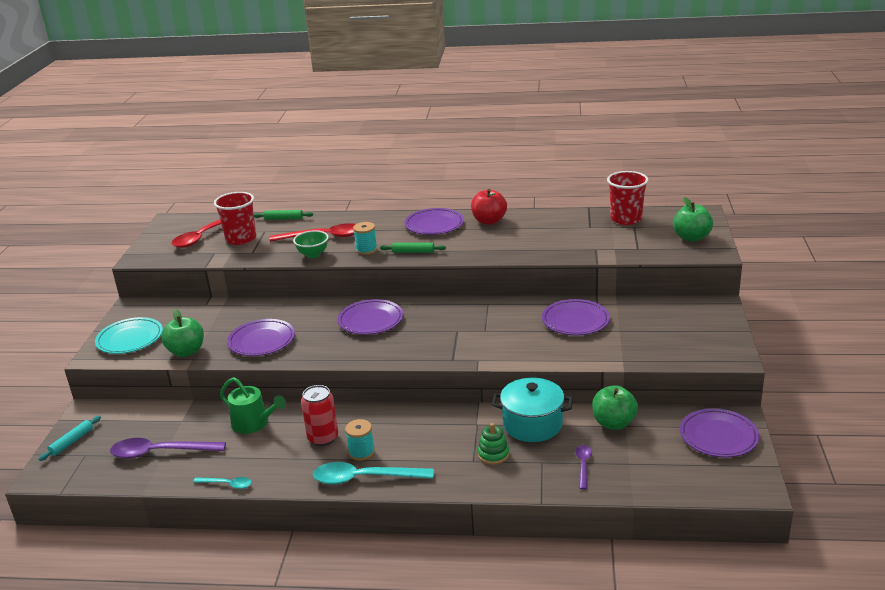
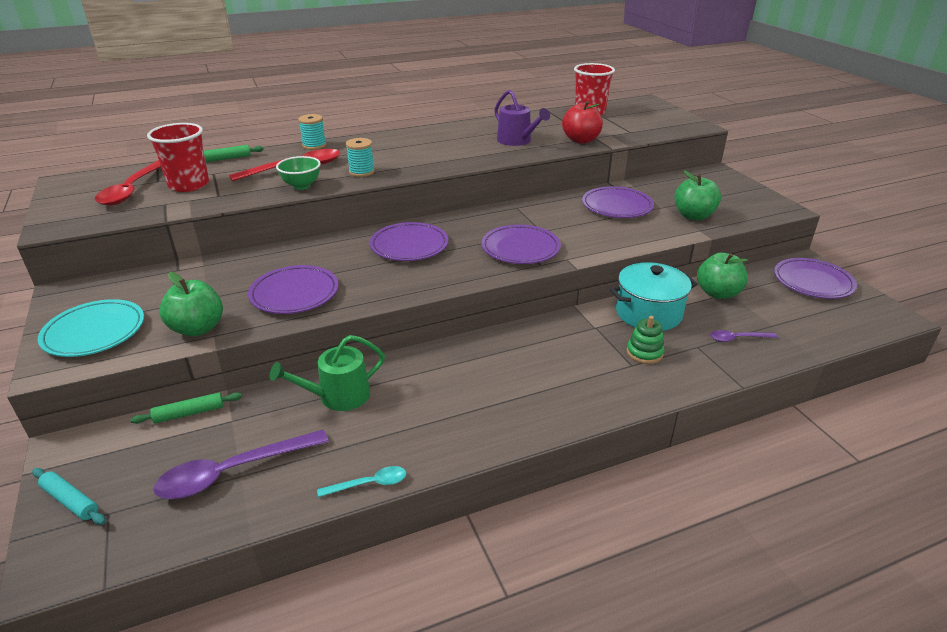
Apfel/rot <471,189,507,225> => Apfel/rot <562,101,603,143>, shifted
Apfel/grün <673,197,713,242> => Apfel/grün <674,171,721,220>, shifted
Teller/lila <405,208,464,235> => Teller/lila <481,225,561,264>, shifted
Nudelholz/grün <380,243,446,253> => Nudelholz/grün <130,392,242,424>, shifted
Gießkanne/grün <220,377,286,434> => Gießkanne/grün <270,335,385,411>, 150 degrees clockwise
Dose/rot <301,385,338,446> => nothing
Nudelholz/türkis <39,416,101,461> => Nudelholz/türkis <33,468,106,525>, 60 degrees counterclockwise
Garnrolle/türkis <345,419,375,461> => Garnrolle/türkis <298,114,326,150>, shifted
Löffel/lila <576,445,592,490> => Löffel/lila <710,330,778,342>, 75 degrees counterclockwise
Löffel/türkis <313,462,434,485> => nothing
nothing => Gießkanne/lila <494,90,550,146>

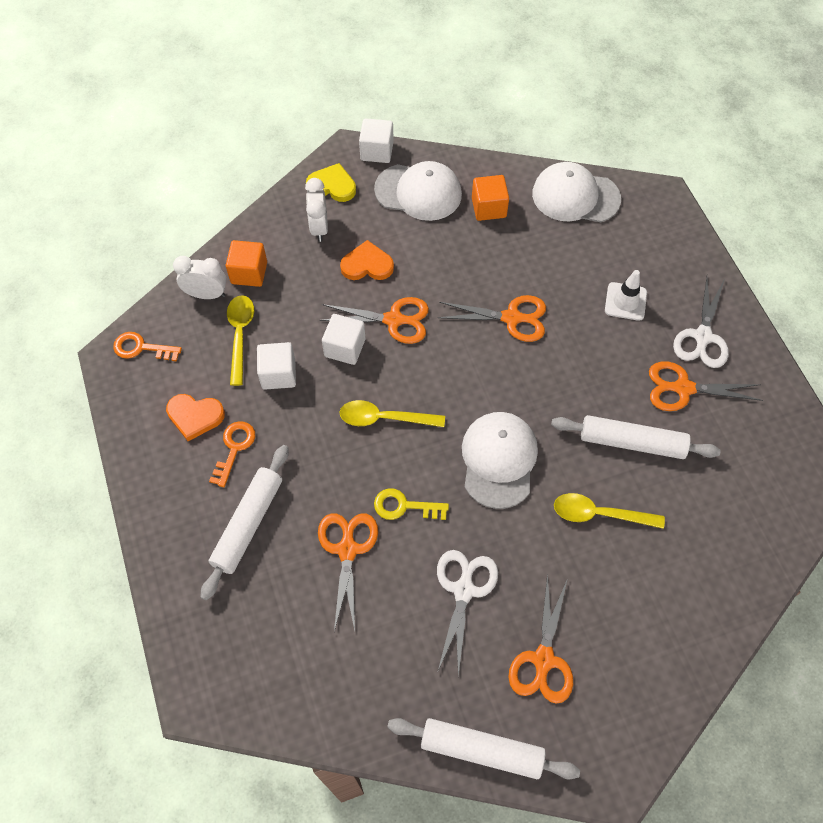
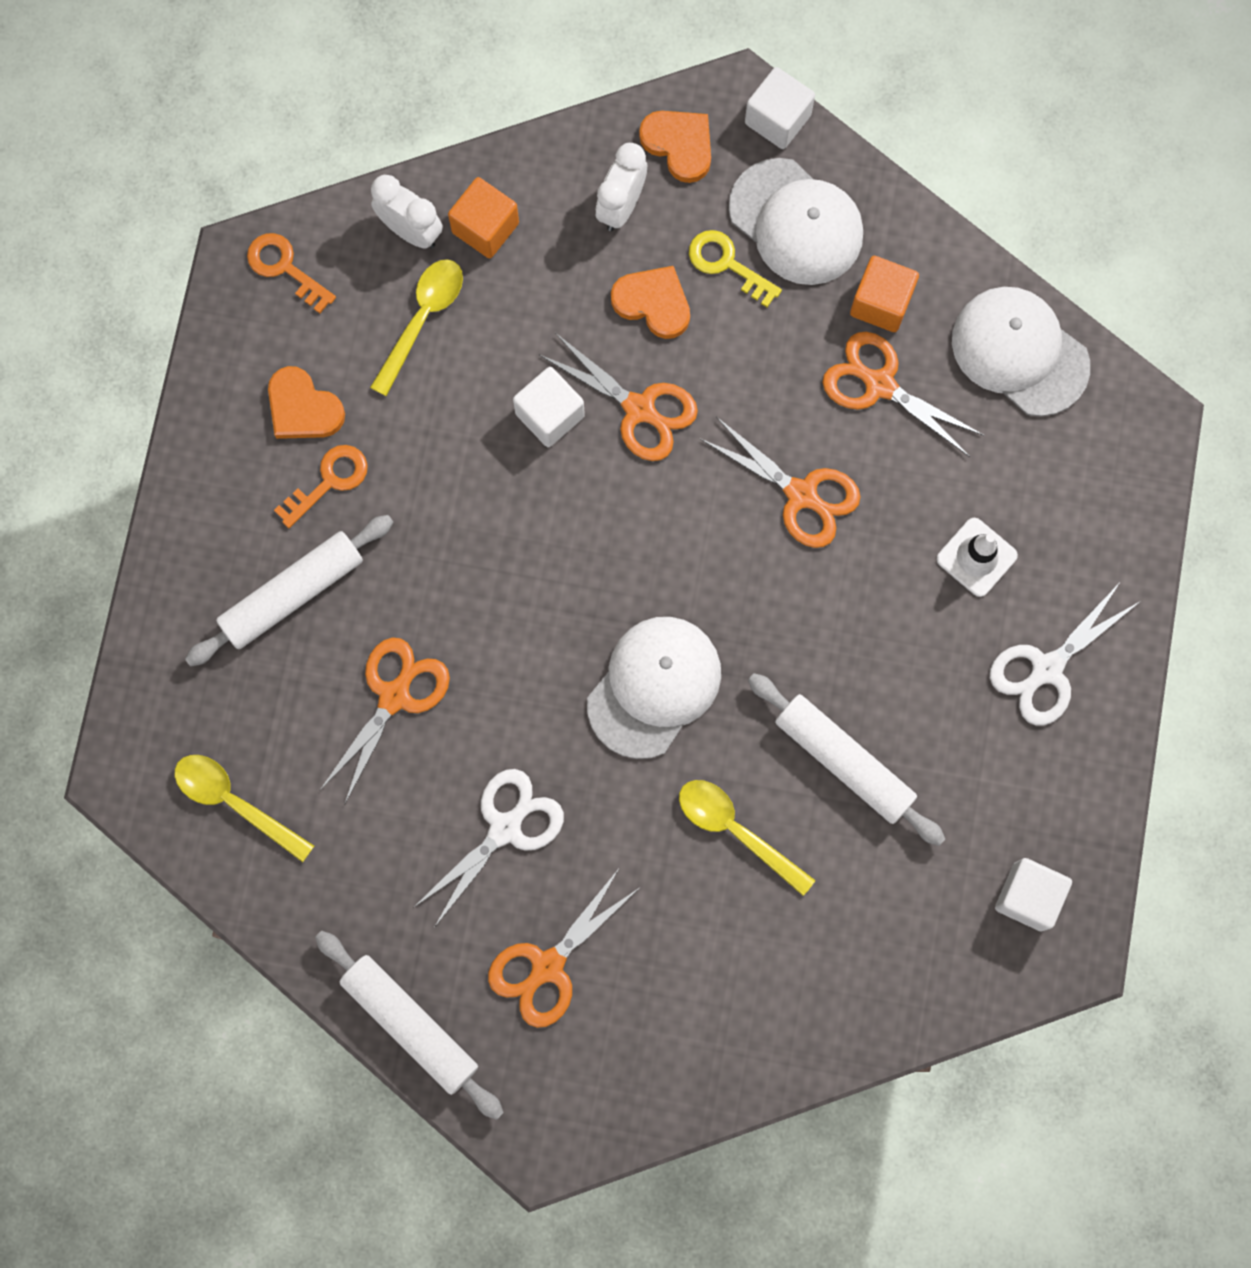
Herz/gelb <306,163,356,202> => Herz/orange <639,111,711,183>
Kubus/weiß <257,342,296,390> => Kubus/weiß <995,858,1072,931>, shifted
Schere/orange <649,361,763,411> => Schere/orange <823,332,985,457>, shifted
Löffel/gelb <340,400,445,427> => Löffel/gelb <175,755,314,862>, shifted
Schlüssel/gelb <374,488,449,520> => Schlüssel/gelb <689,230,782,307>, shifted

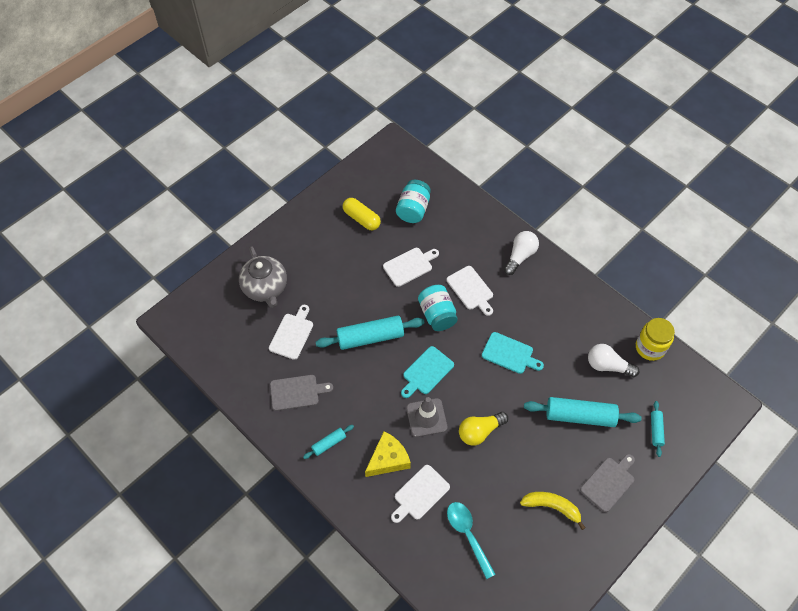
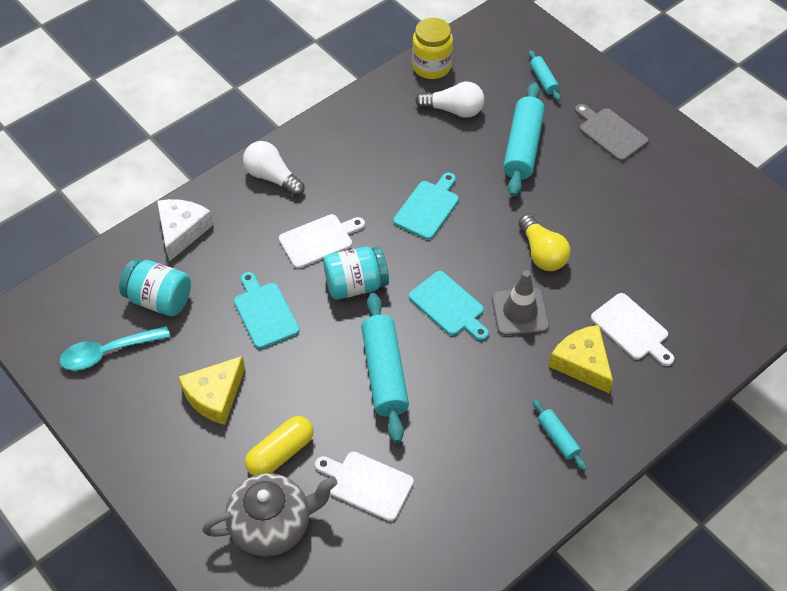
Kapsel/gelb <343,198,381,230> => Kapsel/gelb <245,416,313,476>, shifted
Schneidebrett/weiß <383,248,439,287> => Schneidebrett/türkis <234,272,300,349>
Glühbirne/weiß <588,344,640,377> => Glühbirne/weiß <415,82,484,118>, 105 degrees counterclockwise
Schneidebrett/grau <270,375,333,411> => nothing
Nudelholz/türkis <651,401,665,457> => Nudelholz/türkis <529,50,561,101>, 60 degrees clockwise
Banane/gelb <520,492,585,530> => nothing
Löffel/türkis <447,502,496,579> => Löffel/türkis <60,326,170,371>, shifted
nothing => Käse/weiß <157,199,213,262>
nothing => Käse/gelb <178,356,245,425>

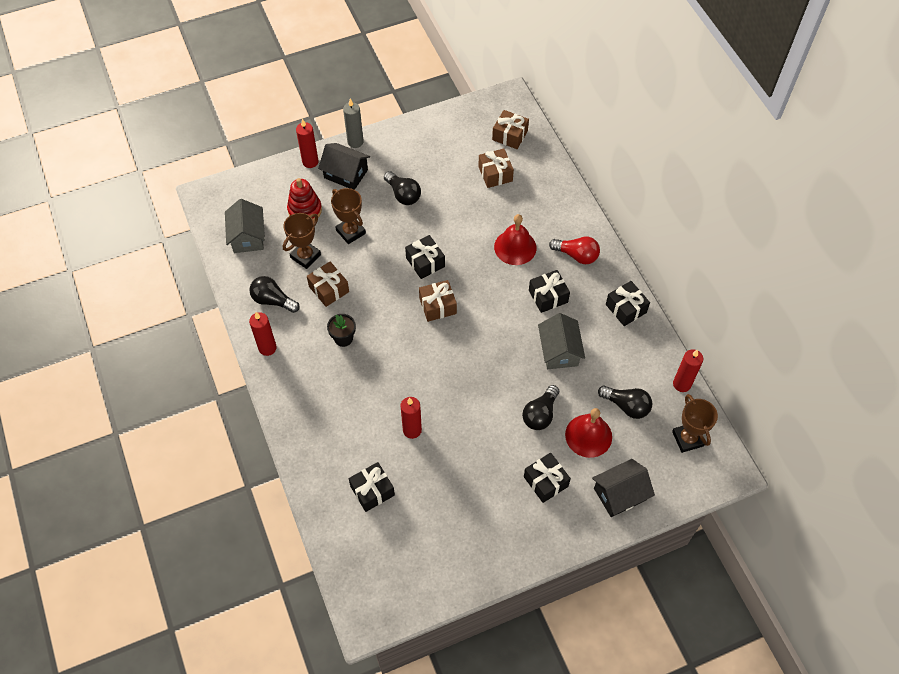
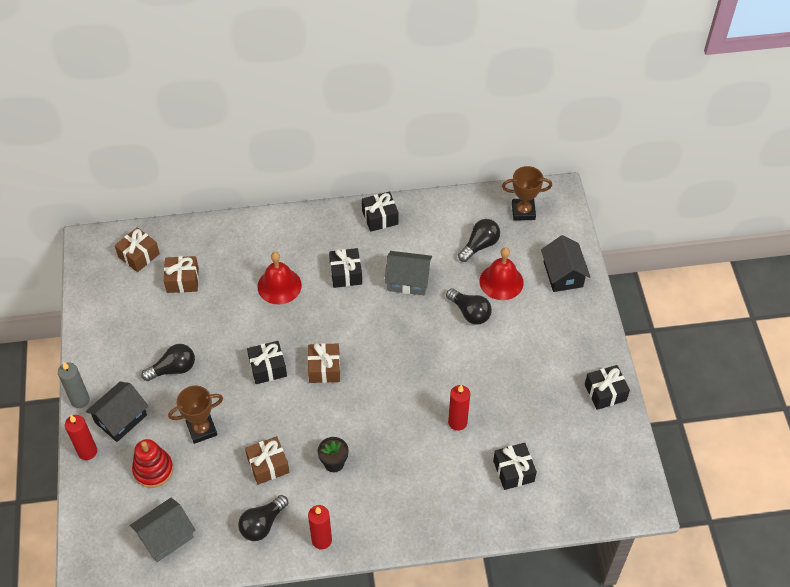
Haus/grau <225,199,265,253> => Haus/grau <130,498,195,562>, 45 degrees counterclockwise
Pokal/braun <283,213,321,269> => nothing
Glühbirne/rot <549,236,600,264> => nothing
Kerze/rot <673,349,703,392> => nothing
Geschenk/schwarz <524,452,571,503> => Geschenk/schwarz <585,365,630,410>, shifted

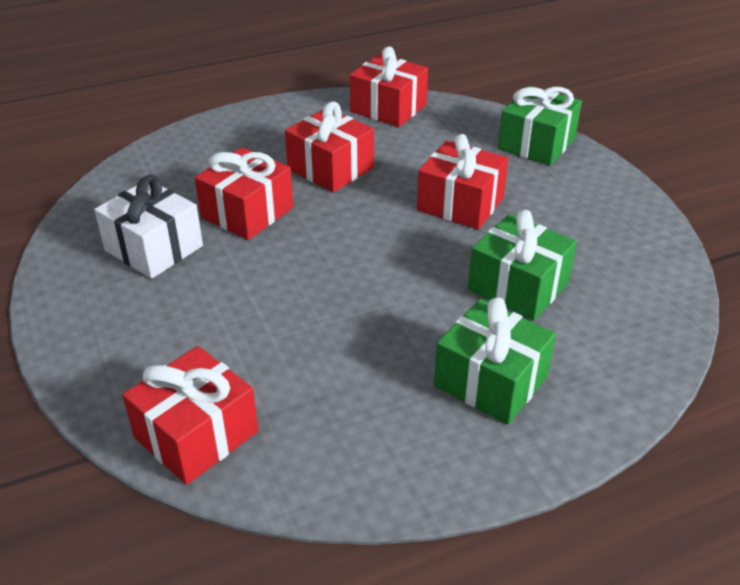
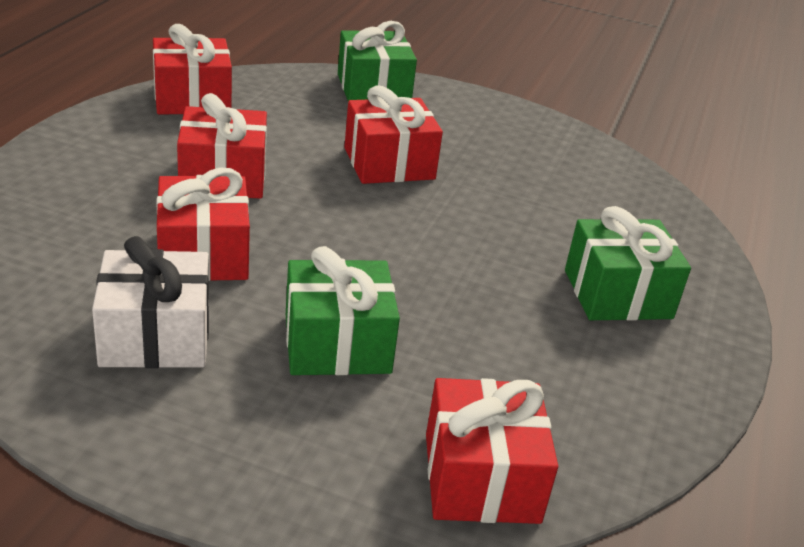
Geschenk/grün <468,210,577,320> => Geschenk/grün <286,246,400,375>, shifted

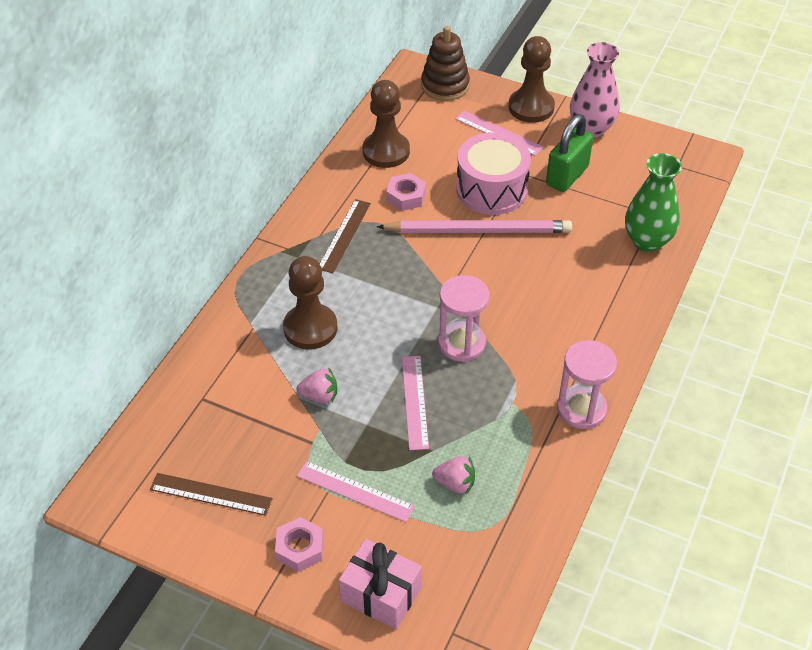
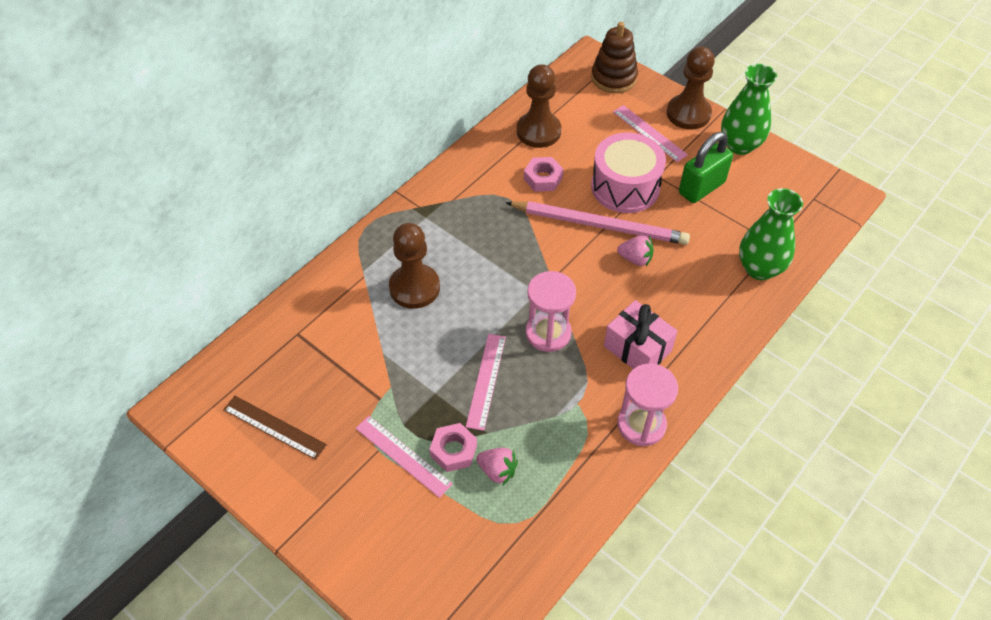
Vase/rosa <570,42,619,138> => Vase/grün <721,64,777,155>
Lineal/braun <320,199,371,273> => nothing
Erdbeere/rosa <297,367,337,404> => Erdbeere/rosa <617,235,654,266>, shifted
Sechskantmutter/rosa <275,517,323,572> => Sechskantmutter/rosa <429,423,477,472>, shifted
Geschenk/rosa <339,539,422,629> => Geschenk/rosa <604,300,678,369>, shifted

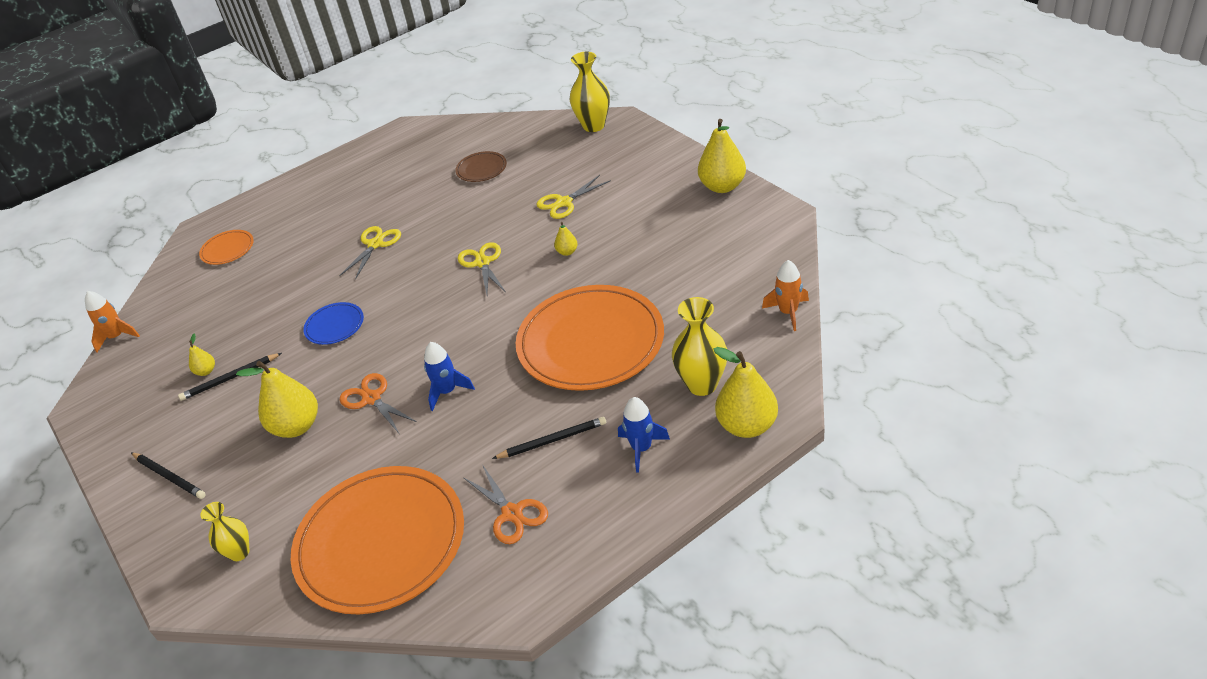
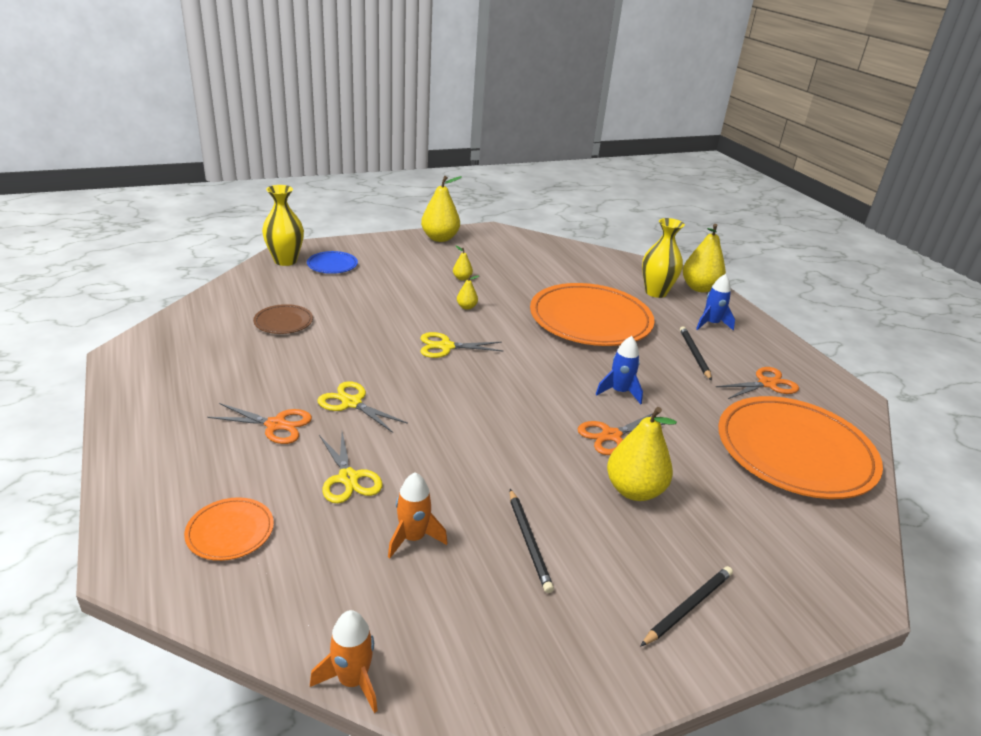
Schere/gelb <536,175,611,219> => Schere/gelb <319,432,383,503>, shifted
Rakete/orange <762,260,809,331> => Rakete/orange <388,472,447,558>, shifted
Teller/blau <303,302,364,345> => Teller/blau <307,251,358,274>, shifted
Birne/gelb <189,334,215,376> => Birne/gelb <453,245,473,281>, shifted
Vase/gelb <201,502,250,561> => nothing
nothing => Schere/orange <207,403,312,444>

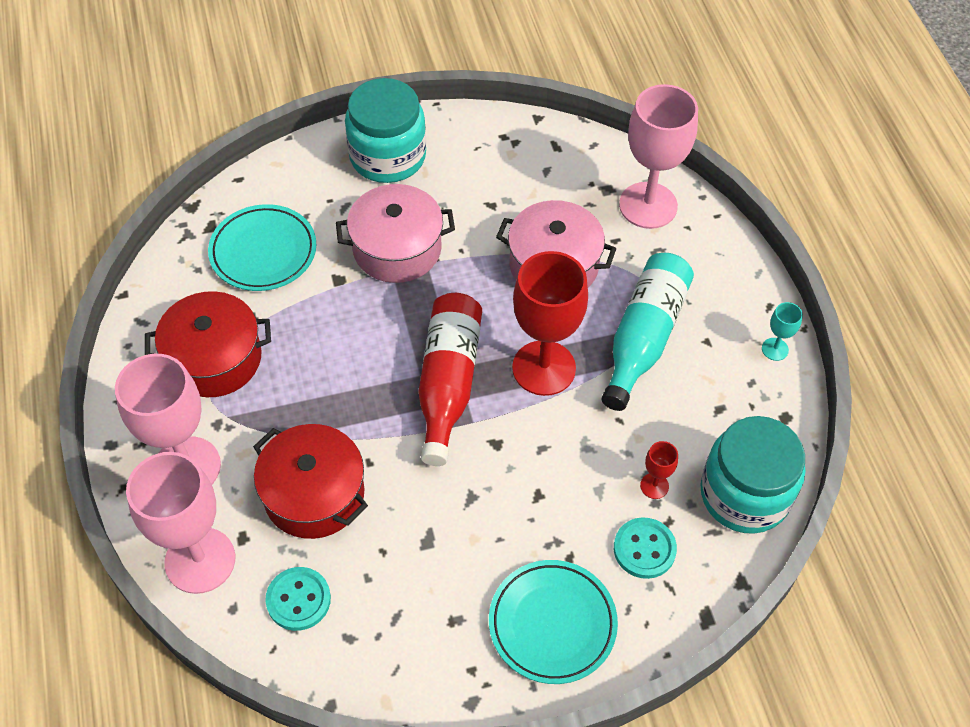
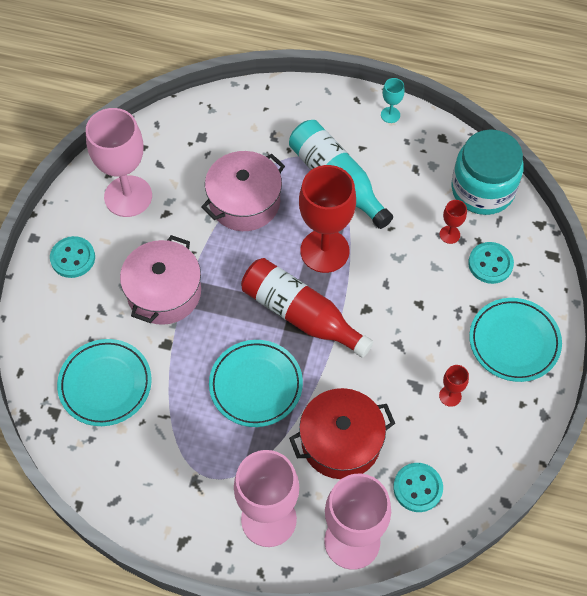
Einmachglas/türkis <345,78,426,183> => Knopf/türkis <50,236,95,278>
Kelch/rosa <619,84,698,229> => Kelch/rosa <86,108,152,217>, shifted
Kochtopf/rot <145,291,271,397> => nothing
nothing => Teller/türkis <209,340,303,427>
nothing => Kelch/rot <439,365,469,407>

